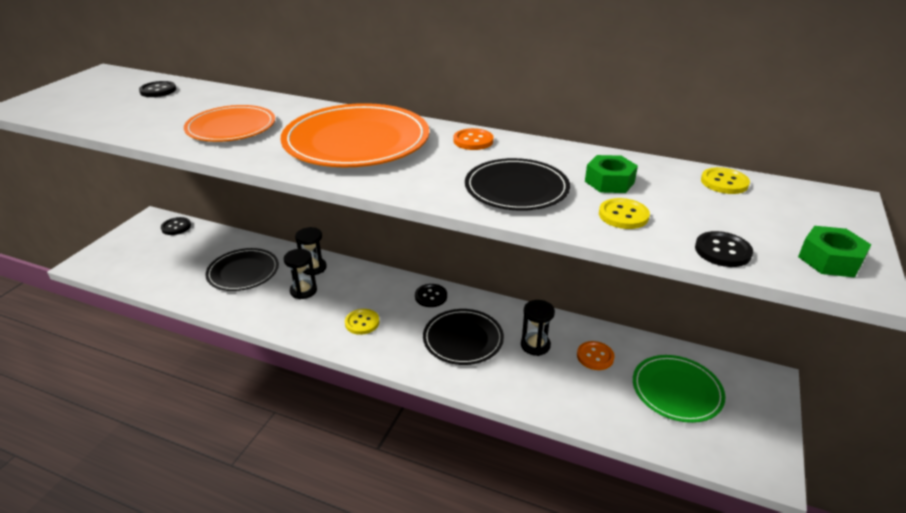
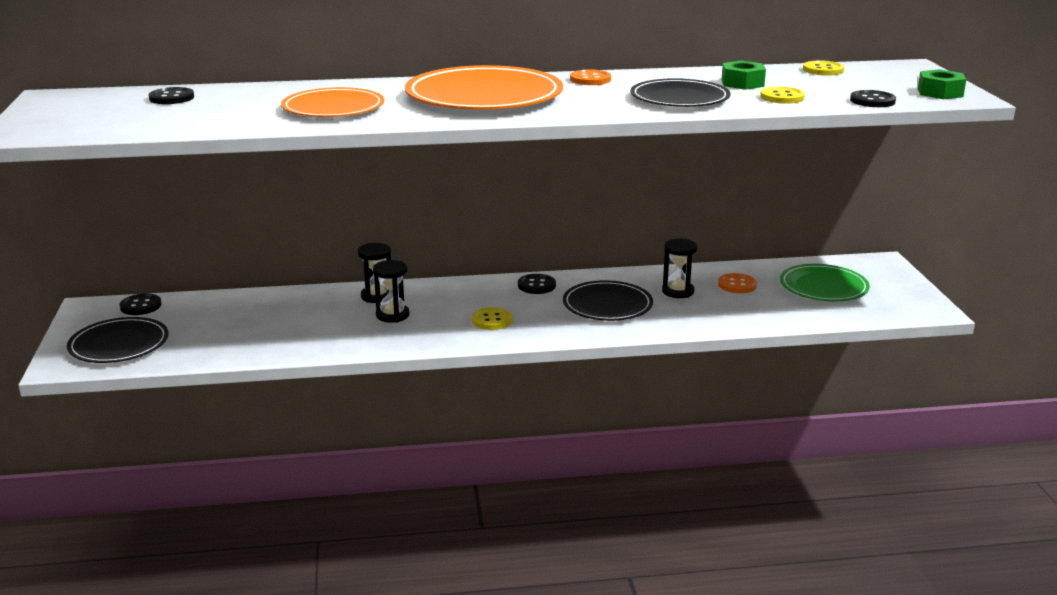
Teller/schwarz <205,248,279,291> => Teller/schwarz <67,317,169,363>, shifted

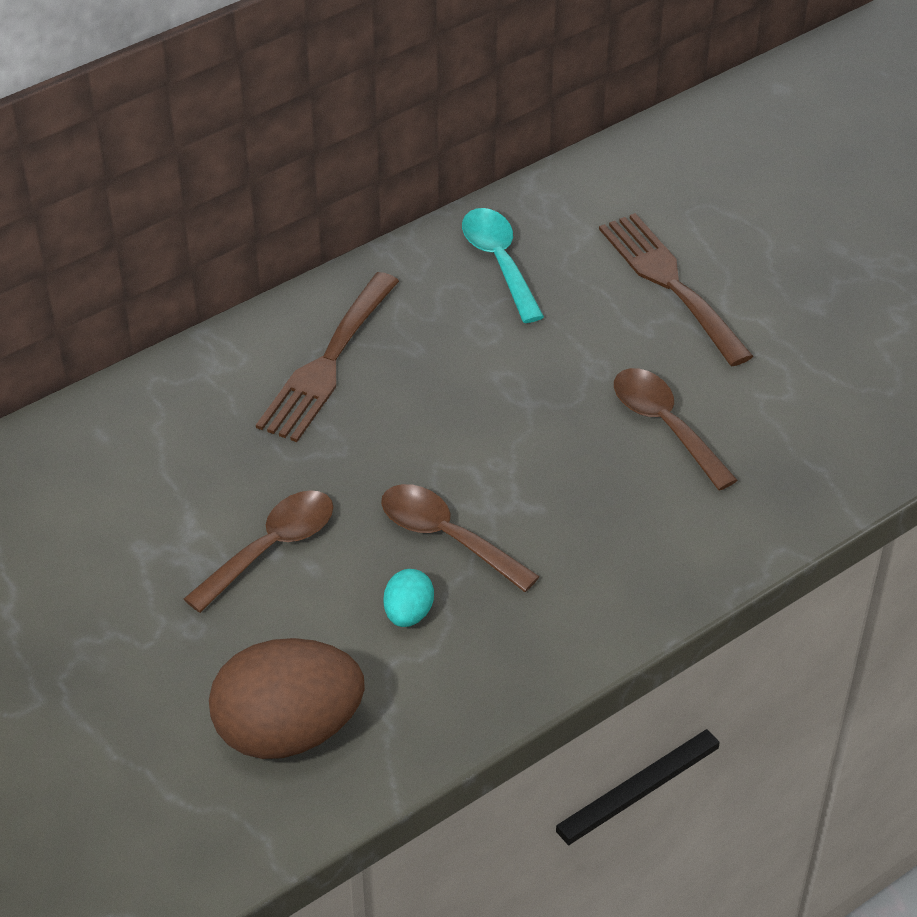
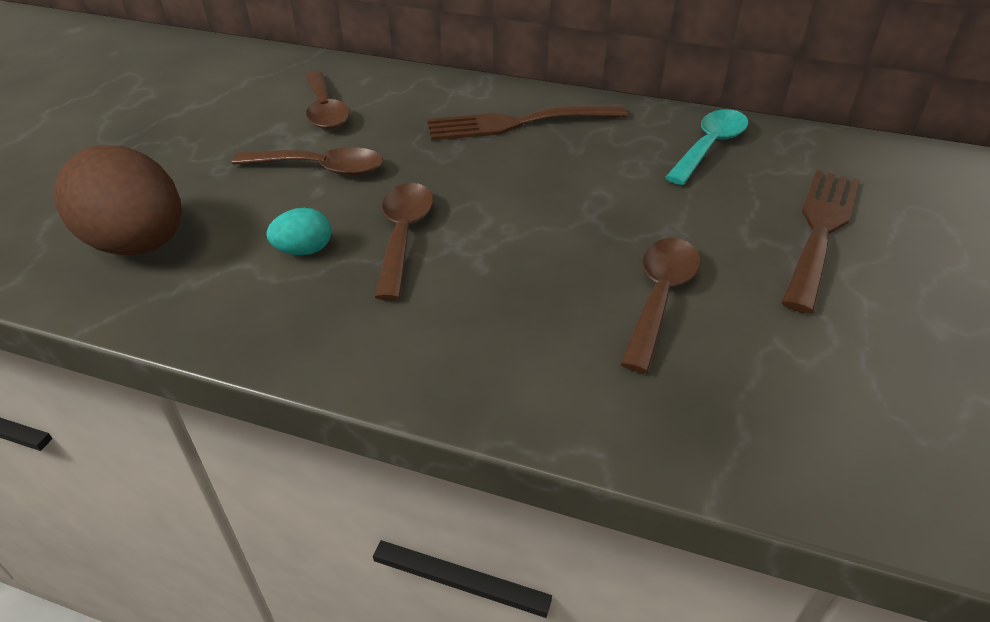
nothing => Löffel/braun <305,71,350,129>

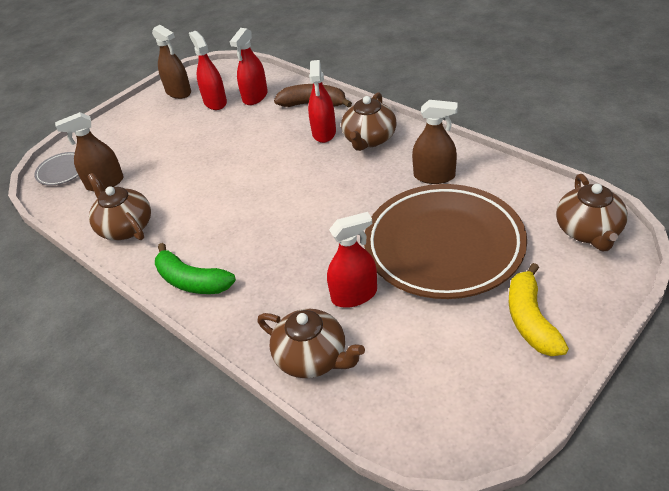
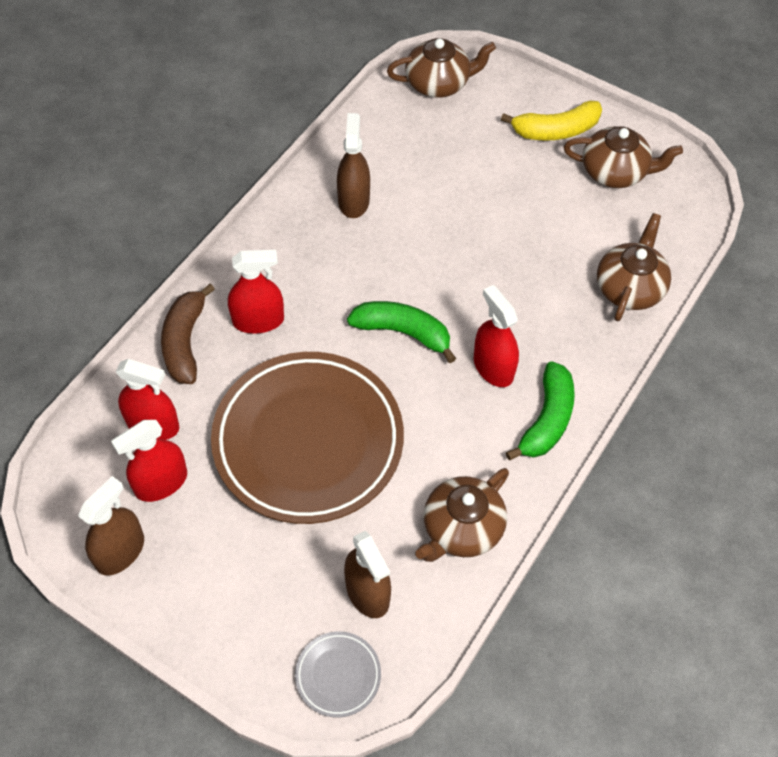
Teekanne/braun <341,92,397,151> => Teekanne/braun <564,126,683,188>, shifted
Teller/braun <364,184,527,299> => Teller/braun <211,352,404,524>, shifted
Sprühflasche/rot <327,212,377,308> => Sprühflasche/rot <474,285,519,387>, shifted
nothing => Banane/grün <347,301,456,363>

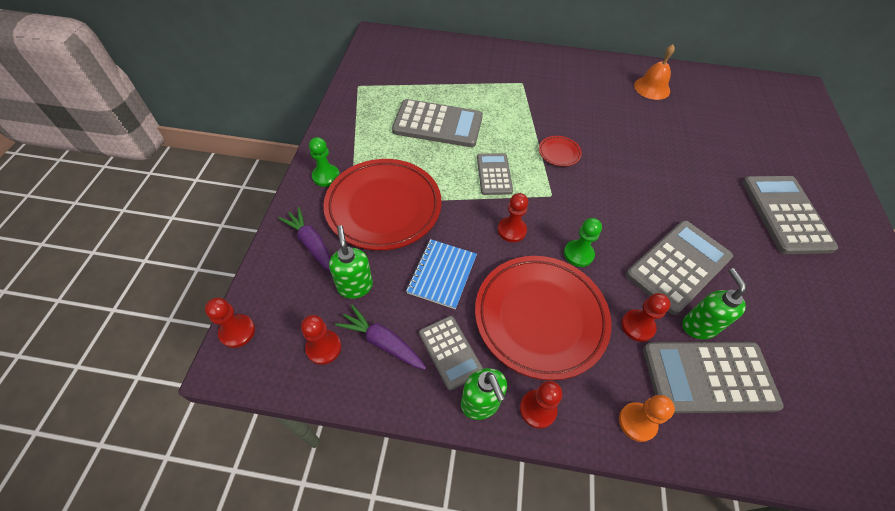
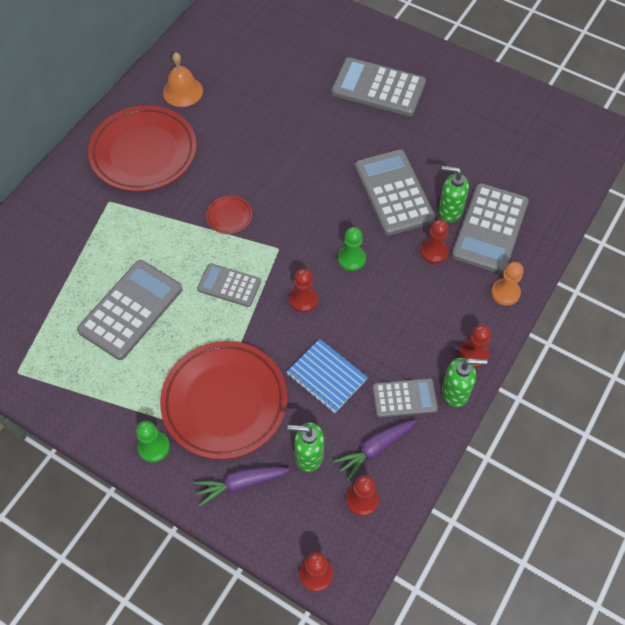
Teller/rot <475,256,612,380> => Teller/rot <88,105,197,192>, shifted

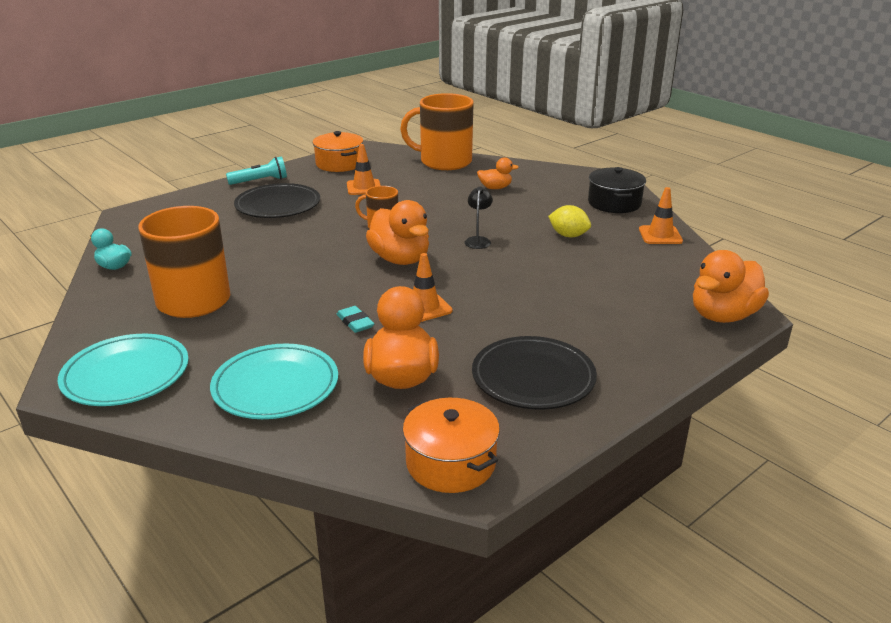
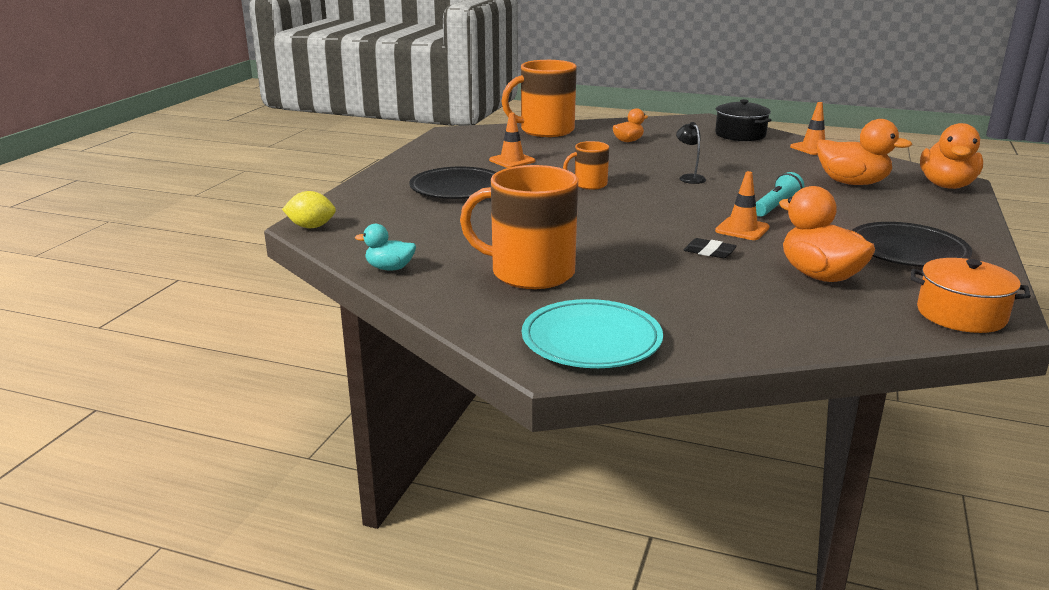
Kochtopf/orange <313,131,363,172> => nothing
Taschenlampe/türkis <226,156,287,185> => Taschenlampe/türkis <756,172,804,217>, shifted
Ente/orange <366,200,429,265> => Ente/orange <817,119,913,185>, shifted
Zitrone/gelb <548,205,591,237> => Zitrone/gelb <282,191,336,228>, shifted
Radiergummi/türkis <337,306,375,333> => Radiergummi/schwarz <683,238,737,258>
Teller/türkis <210,344,338,419> => nothing

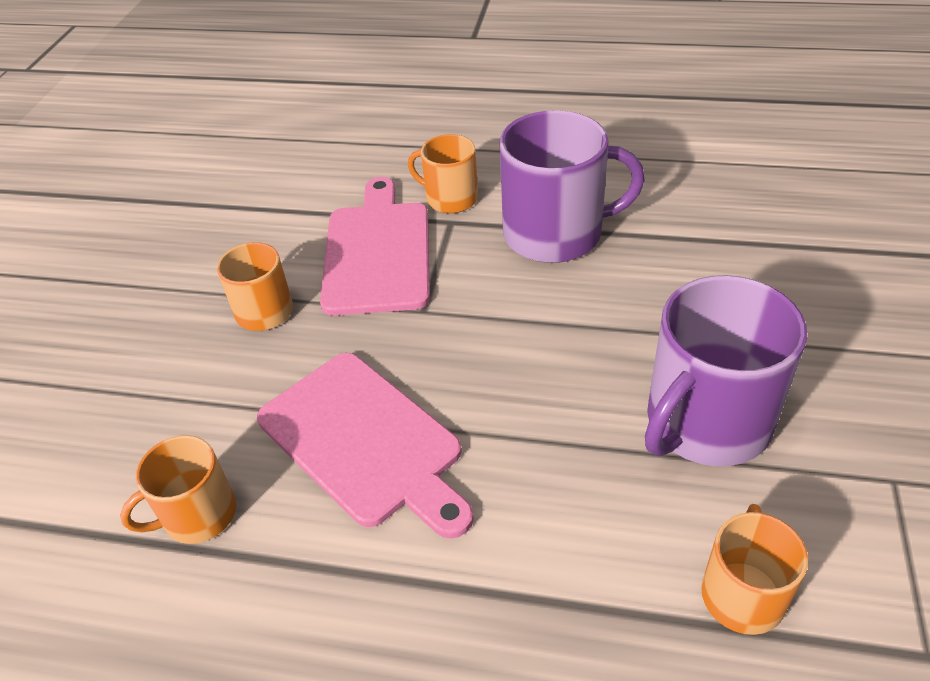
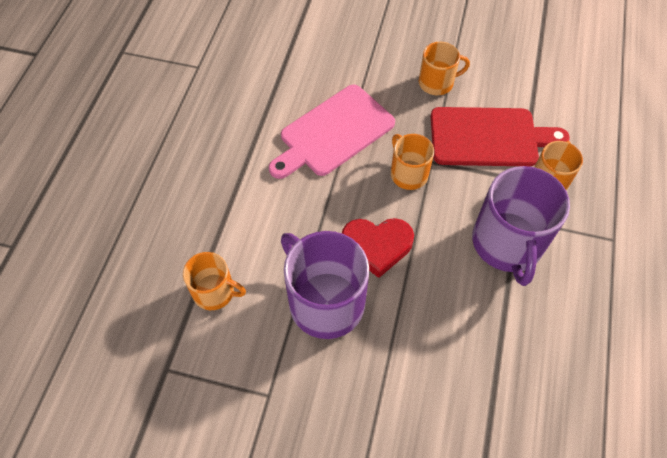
Schneidebrett/rosa <320,177,430,316> => Schneidebrett/rot <431,107,570,167>
Tasse/orange <120,435,236,544> => Tasse/orange <391,134,434,190>, shifted
nothing => Herz/rot <342,218,414,278>

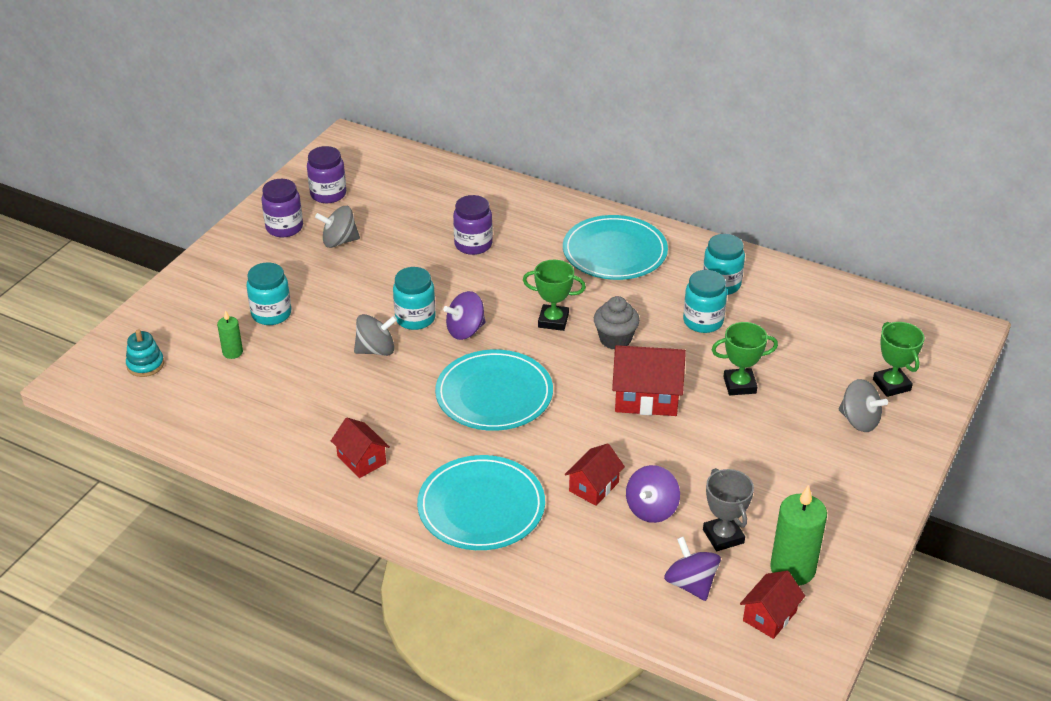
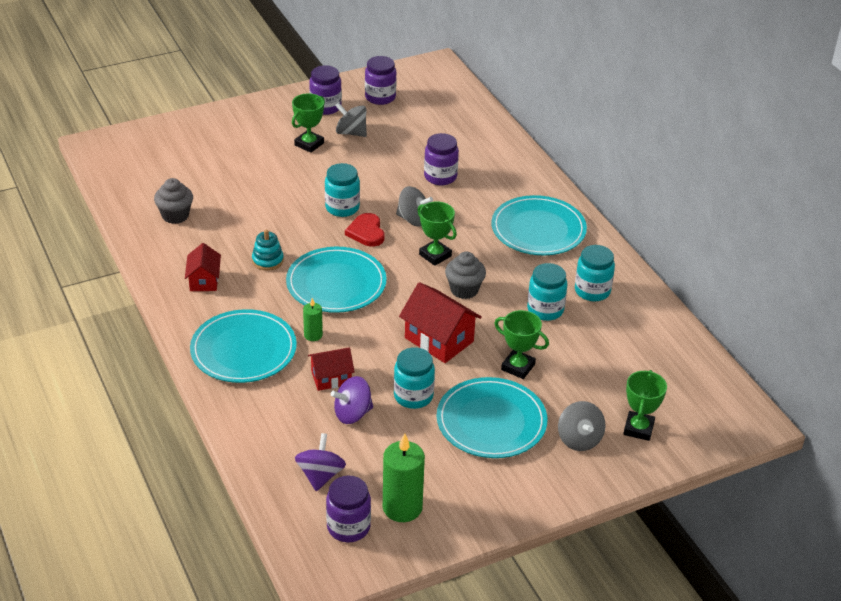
Einmachglas/türkis <246,262,291,325> => Einmachglas/türkis <394,347,435,409>, shifted
Kreisel/lila <443,291,486,340> => Herz/rot <345,213,384,247>
Kerze/grün <217,310,243,359> => Kerze/grün <303,298,323,341>, shifted
Kreisel/grau <354,314,397,356> => Kreisel/grau <396,186,433,227>, shifted
Stapelspielzeug/türkis <126,329,164,377> => Stapelspielzeug/türkis <252,230,284,271>, shifted
Pokal/grau <703,468,754,551> => nothing
Haus/rot <740,571,805,639> => Einmachglas/lila <326,476,371,542>
nothing => Pokal/grün <292,93,325,153>
nothing => Muffin/grau <154,178,193,224>
nothing => Teller/türkis <437,377,547,458>

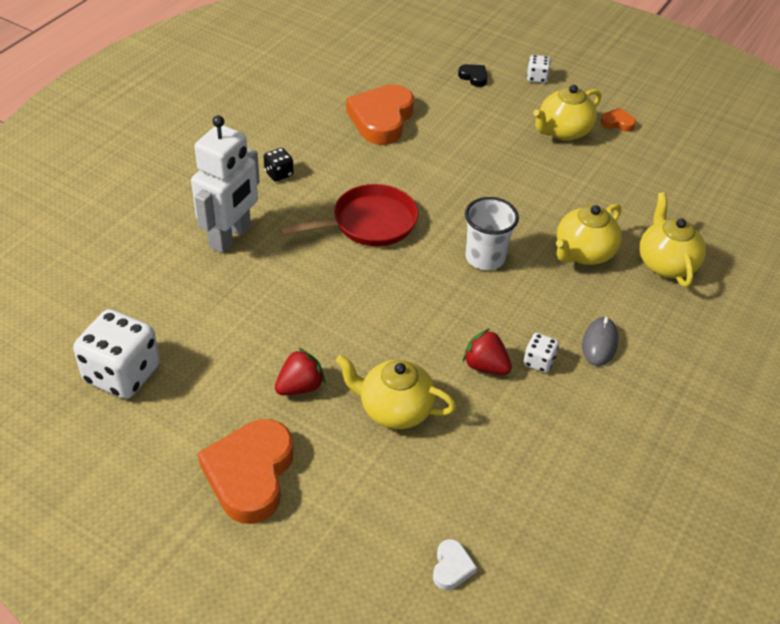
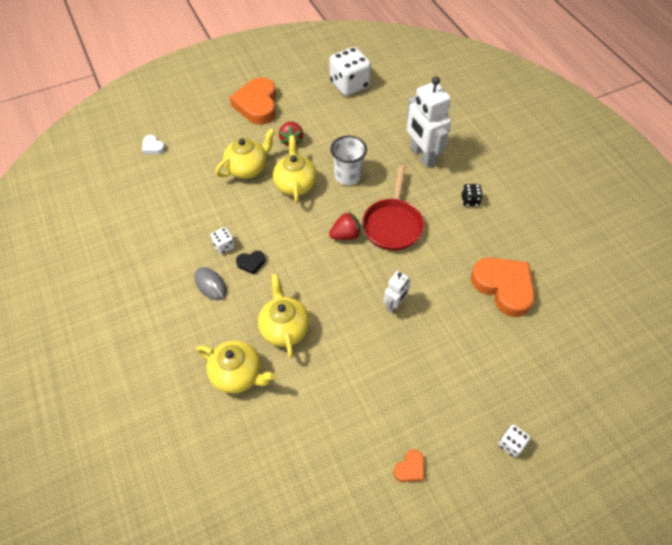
Herz/schwarz <458,64,488,87> => Herz/schwarz <236,251,265,275>, shifted
Teekanne/gelb <533,85,601,141> => Teekanne/gelb <273,135,317,203>, shifted
Becher/weiß <465,197,519,270> => Becher/weiß <330,136,367,185>, shifted
Erdbeere/rot <463,328,512,375> => Erdbeere/rot <329,212,361,240>, shifted
Herz/orange <198,419,293,524> => Herz/orange <229,77,276,125>, 135 degrees counterclockwise
nothing => Roboter/weiß <384,271,410,313>

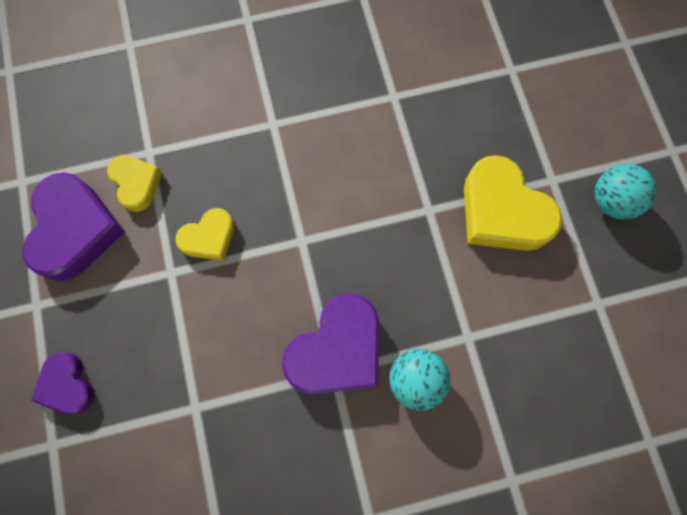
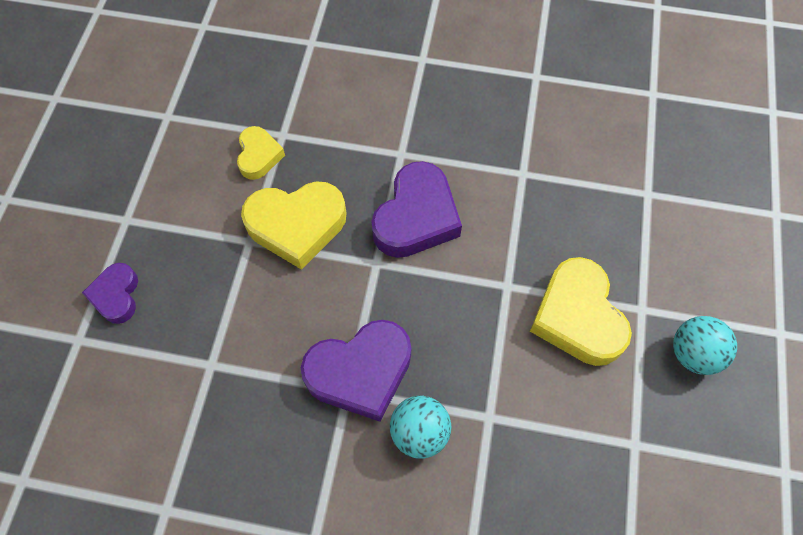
Herz/lila <22,172,125,281> => Herz/lila <371,161,462,258>, shifted
Herz/gelb <175,208,235,261> => Herz/gelb <241,182,346,270>, x1.76

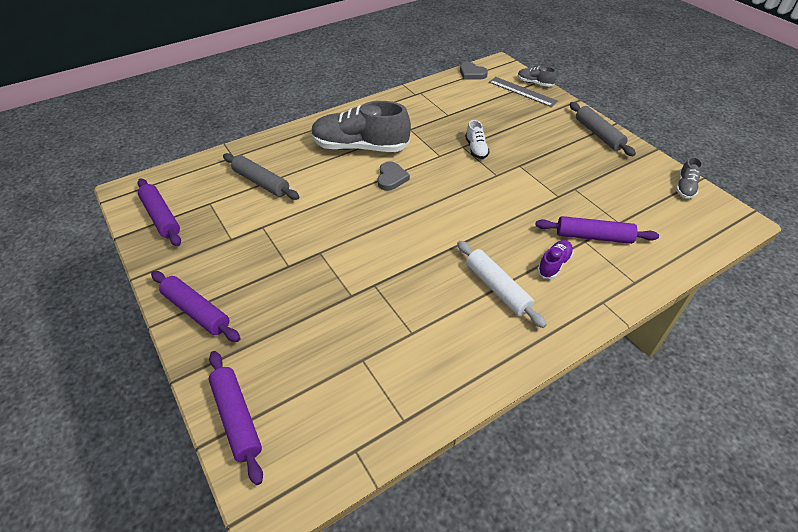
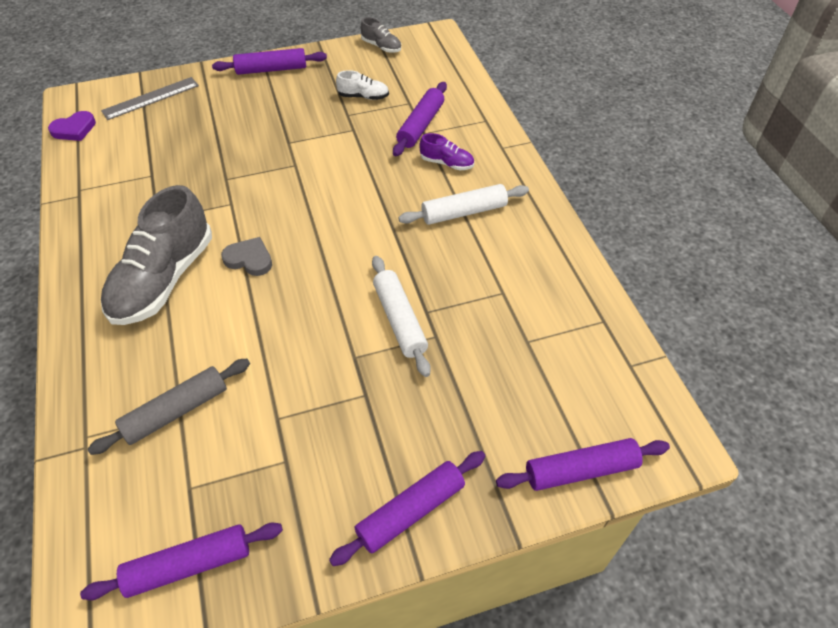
Herz/grau <460,62,488,80> => Herz/lila <48,111,96,141>
Schuh/grau <517,66,557,87> => nothing
Nudelholz/grau <570,102,636,156> => Nudelholz/lila <212,48,327,75>
Schuh/weiß <465,120,490,159> => Schuh/weiß <336,70,389,100>, shifted
Schuh/lila <537,240,574,279> => Schuh/lila <419,133,474,170>, 150 degrees clockwise
nothing => Nudelholz/weiß <372,256,431,377>

